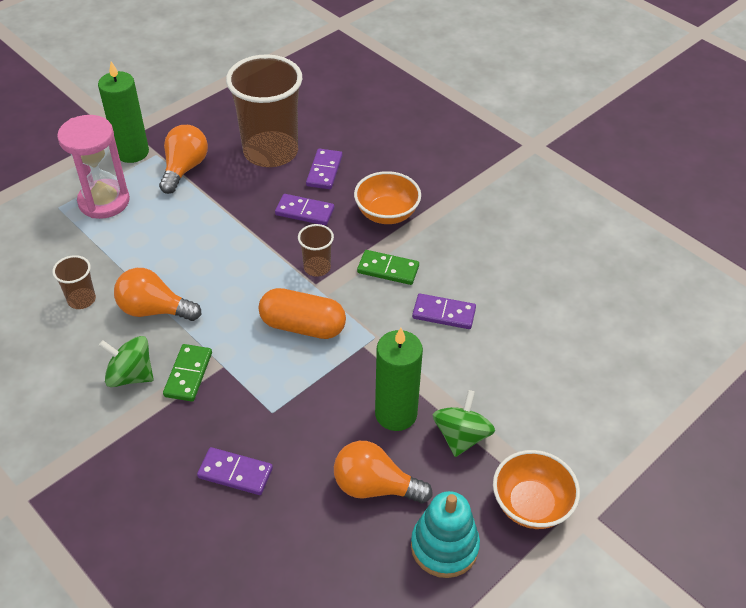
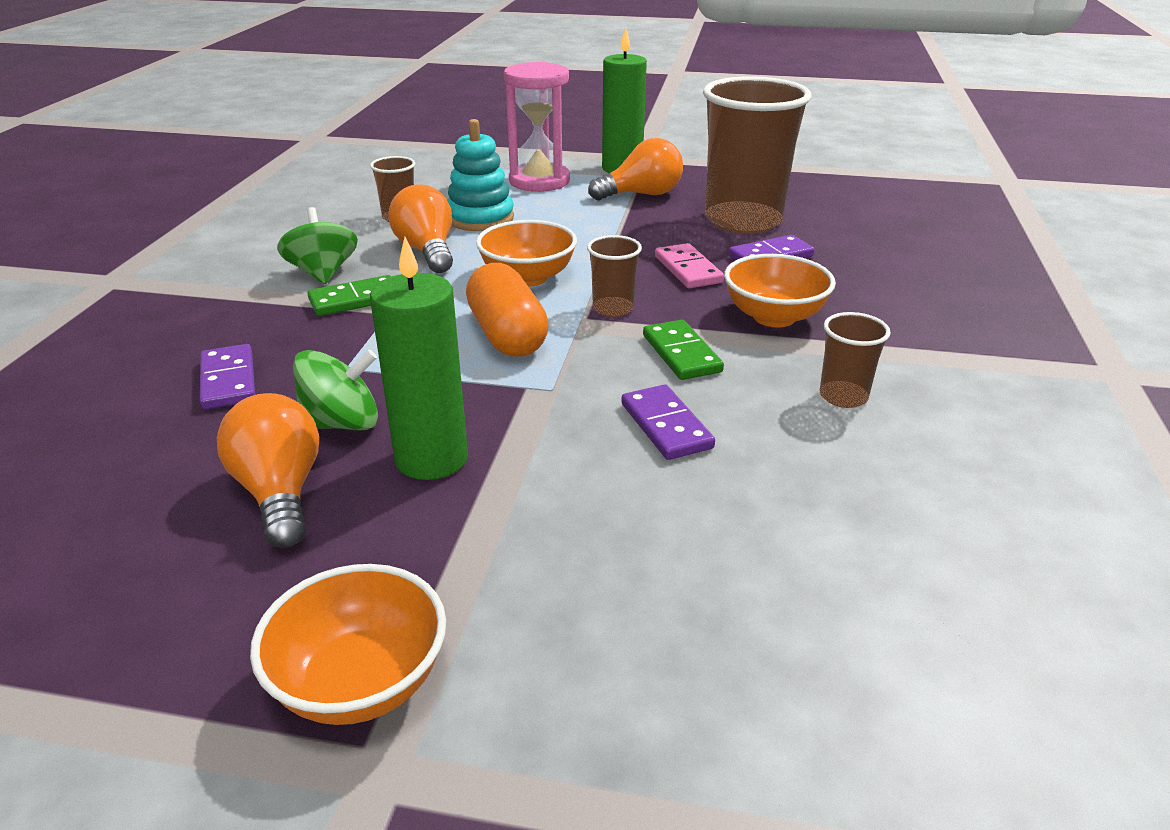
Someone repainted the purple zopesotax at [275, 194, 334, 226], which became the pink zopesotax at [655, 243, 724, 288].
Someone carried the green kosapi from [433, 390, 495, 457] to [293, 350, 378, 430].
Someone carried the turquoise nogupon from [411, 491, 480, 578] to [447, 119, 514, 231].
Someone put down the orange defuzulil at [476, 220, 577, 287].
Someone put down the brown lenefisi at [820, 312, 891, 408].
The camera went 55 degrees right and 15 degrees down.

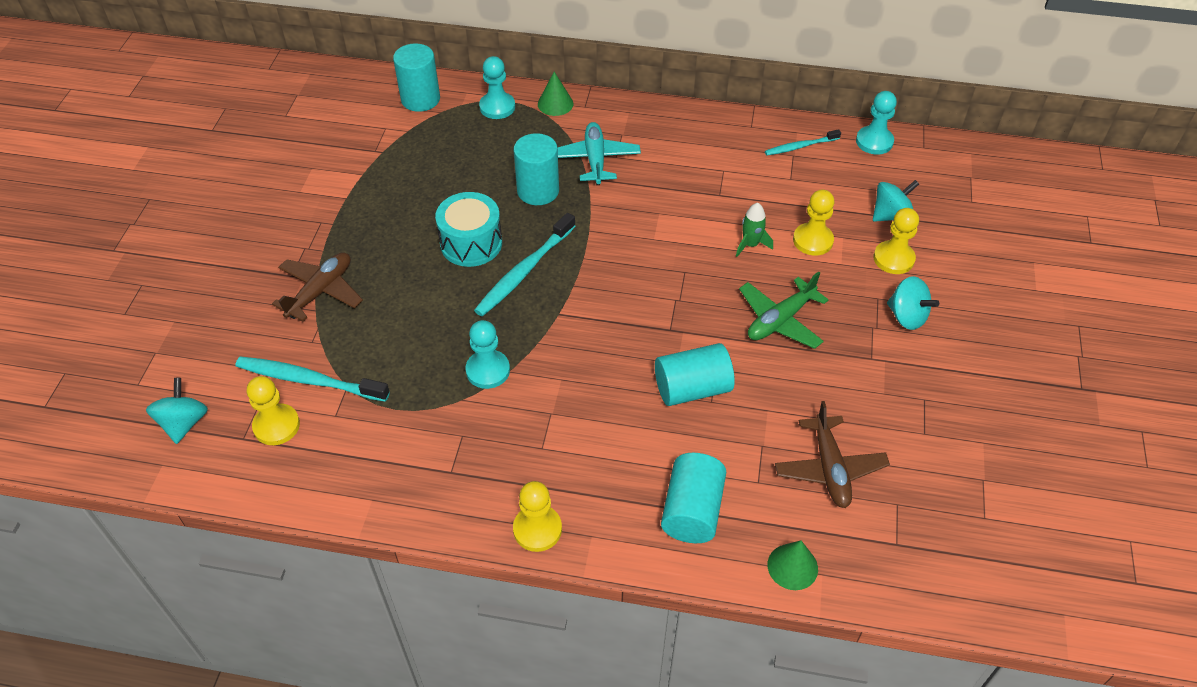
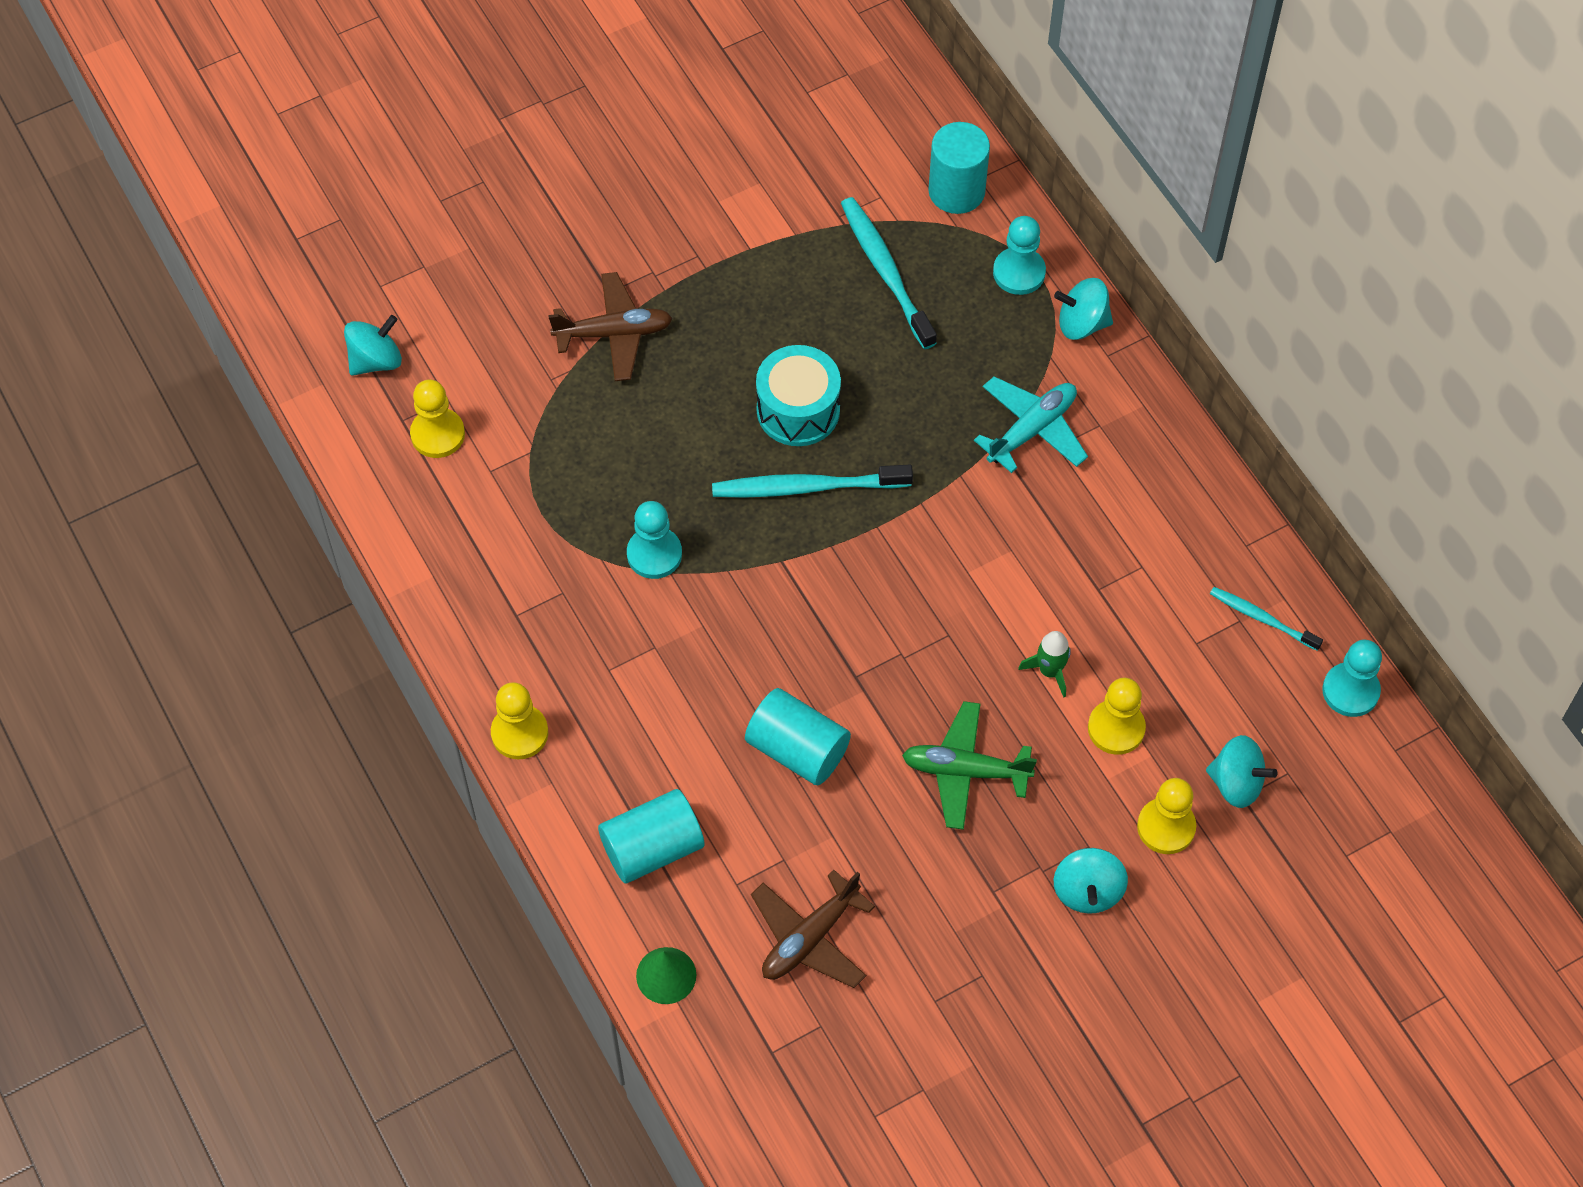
Someone swapped the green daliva at [538, 72, 573, 116] for the turquoise kosapi at [1054, 278, 1113, 340].
Someone took away the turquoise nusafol at [514, 133, 559, 205].
Someone carried the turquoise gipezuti from [235, 356, 390, 402] to [841, 197, 937, 349].
The camera went 50 degrees right and 10 degrees up.

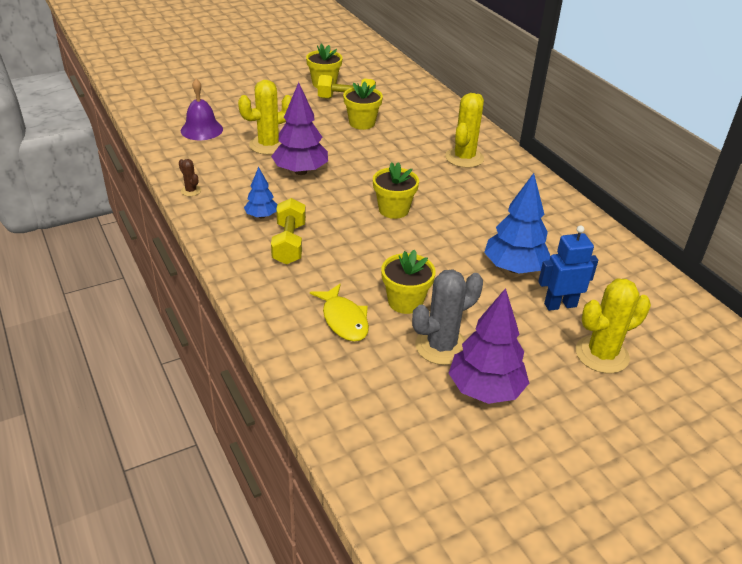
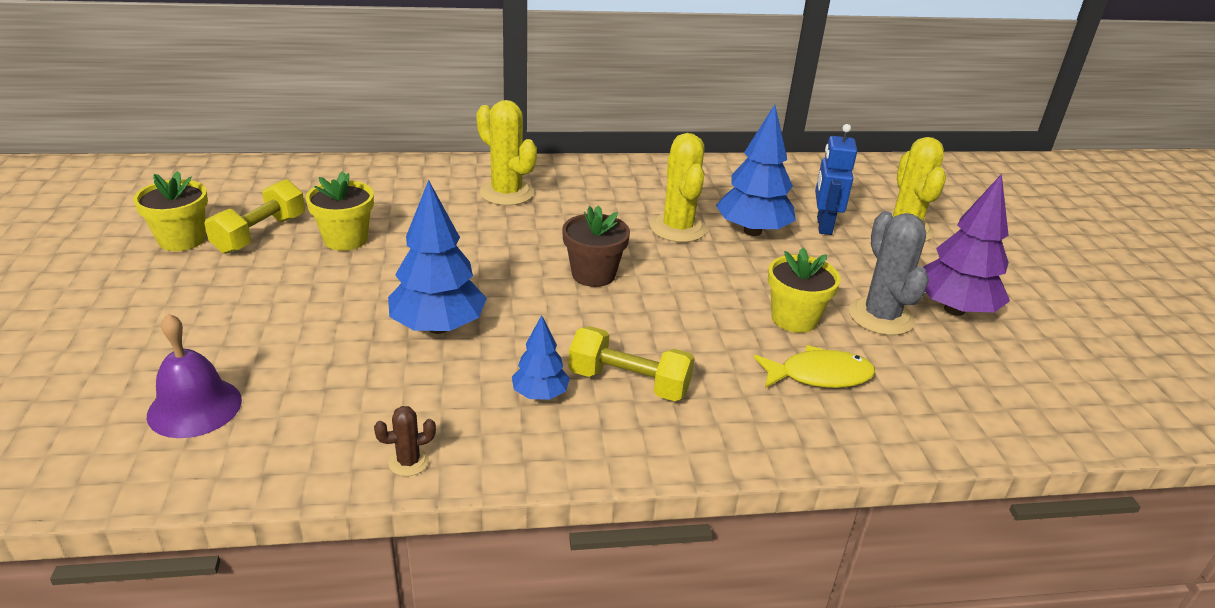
Someone carried the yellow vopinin from [238, 80, 292, 155] to [650, 133, 707, 242].
Someone repainted the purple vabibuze at [271, 82, 328, 175], which became the blue vabibuze at [388, 180, 487, 334].
Someone repainted the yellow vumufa at [373, 162, 419, 219], which became the brown vumufa at [562, 205, 630, 287].
The camera went 70 degrees left and 5 degrees down.

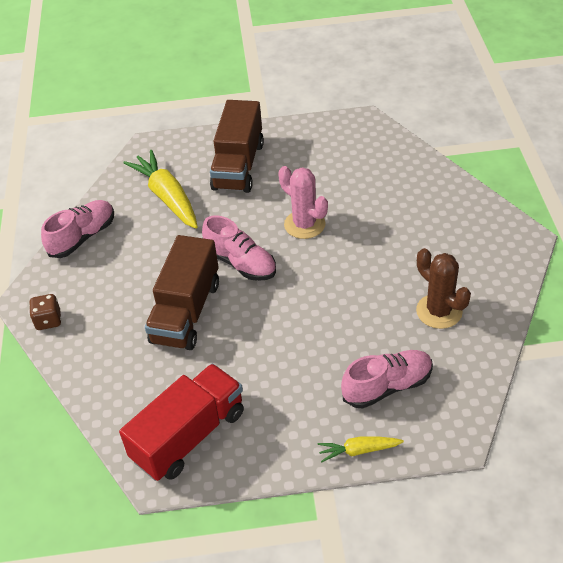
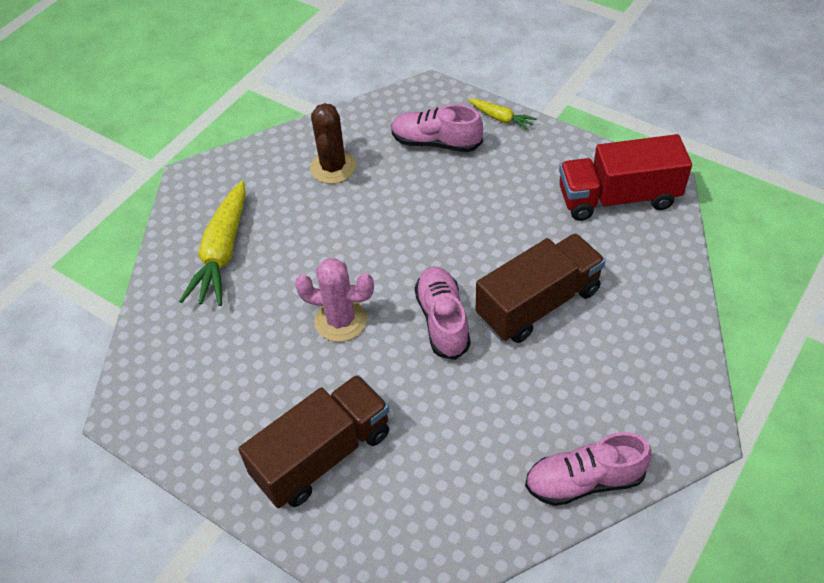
Someone carried the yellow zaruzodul from [123, 150, 198, 229] to [179, 181, 246, 306].
Someone rotated the pink vopinin at [278, 166, 328, 239] by 75 degrees counterclockwise.
Someone took away the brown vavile at [29, 294, 61, 330].
The camera went 140 degrees left and 5 degrees up.

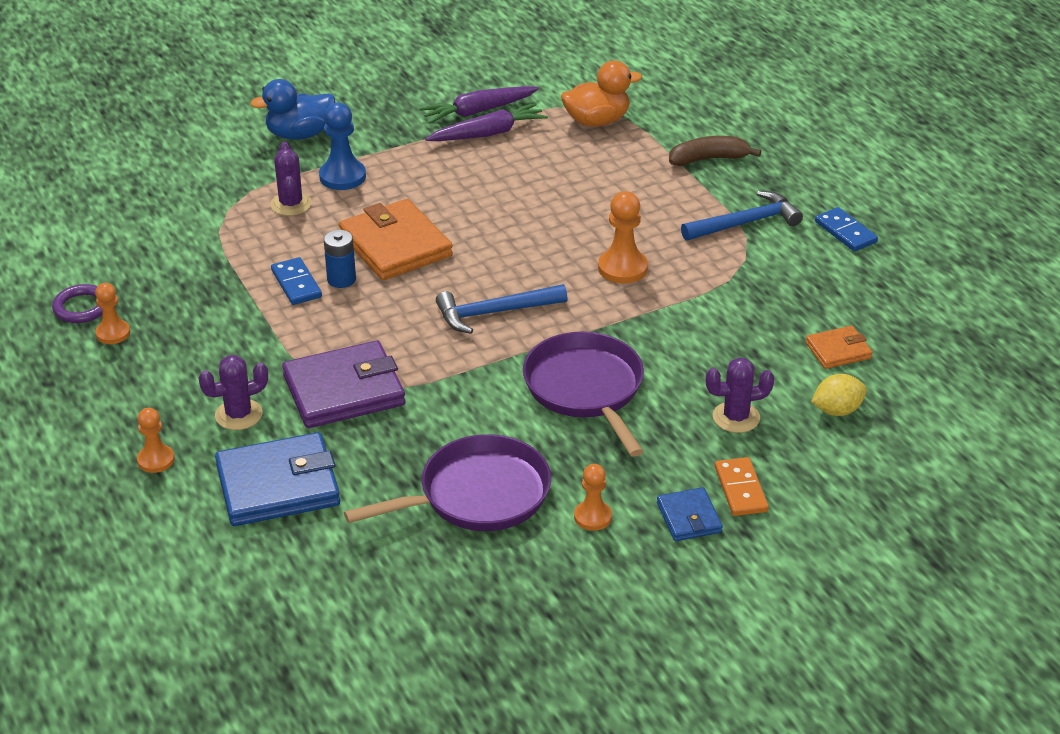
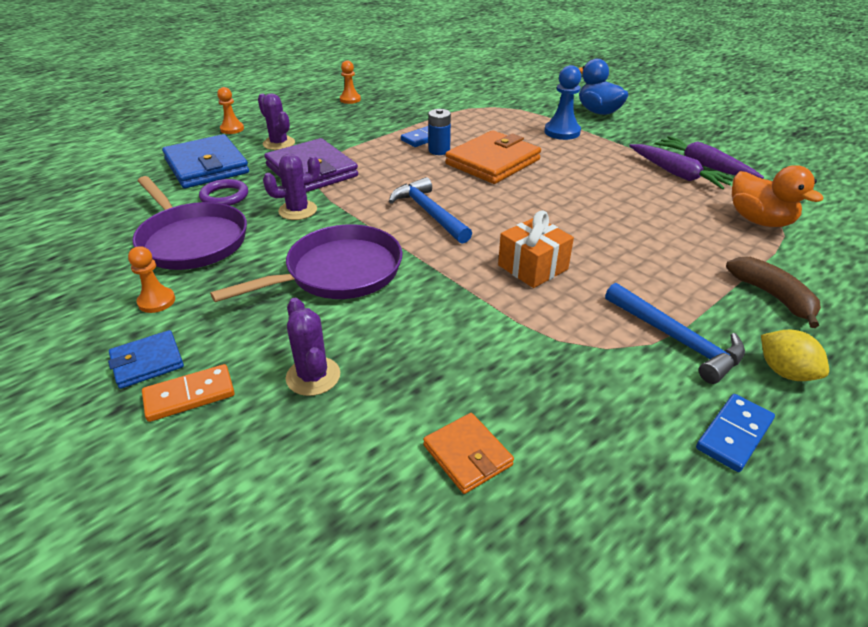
Someone carried the purple vopinin from [270, 142, 312, 216] to [263, 154, 320, 220].
Someone swapped the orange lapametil at [598, 191, 648, 283] for the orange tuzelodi at [498, 211, 574, 288].
Someone carried the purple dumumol from [52, 284, 103, 323] to [199, 179, 248, 206].
Someone carried the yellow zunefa from [811, 374, 867, 416] to [761, 330, 829, 381].
The camera went 75 degrees right and 0 degrees up.

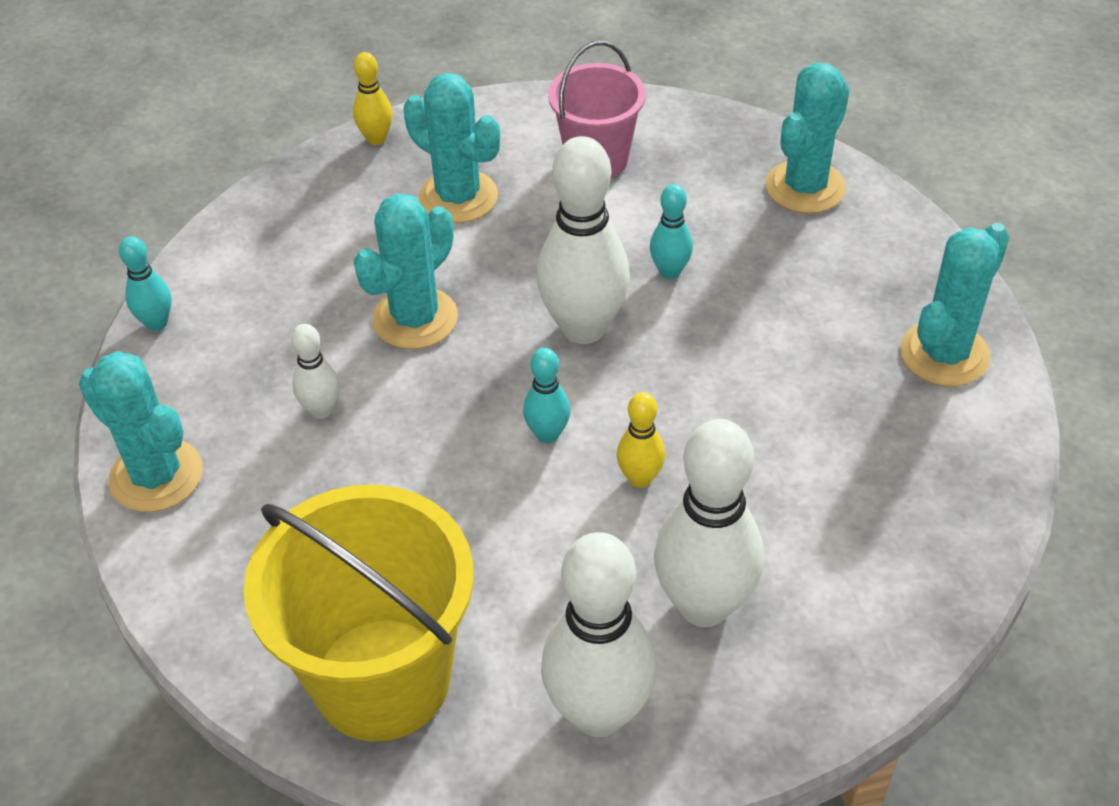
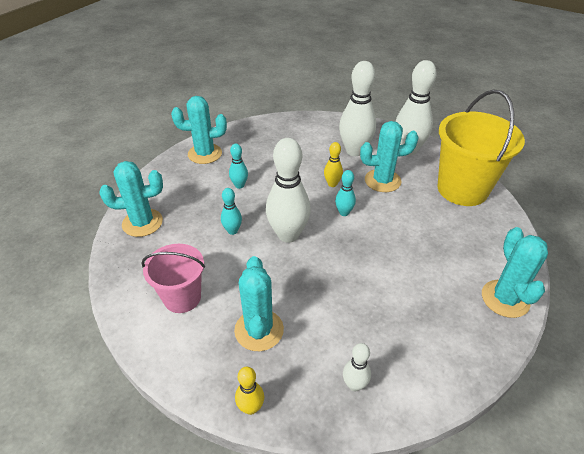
Someone carried the turquoise vopinin from [354, 193, 458, 349] to [360, 121, 419, 192].
Someone carried the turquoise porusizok from [119, 236, 171, 331] to [229, 144, 248, 189].
Someone carried the white porusizok from [291, 324, 340, 419] to [343, 343, 371, 391].
The camera went 135 degrees left and 5 degrees down.

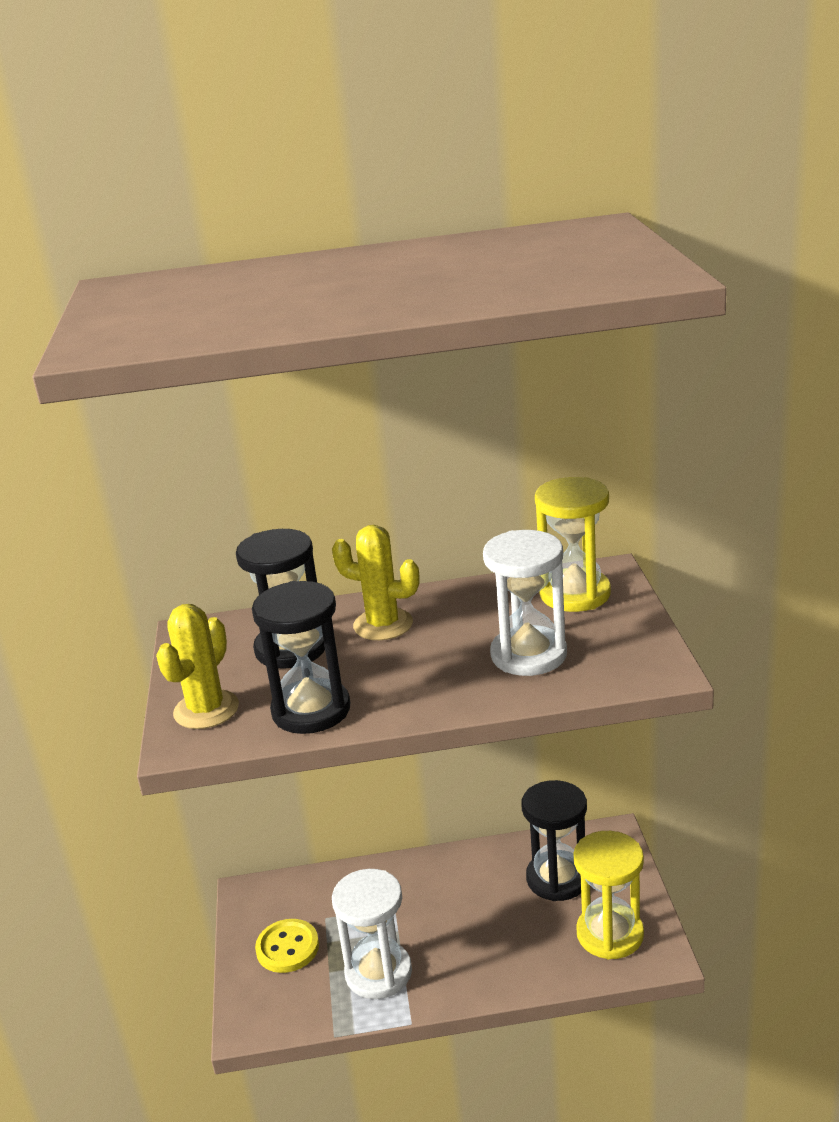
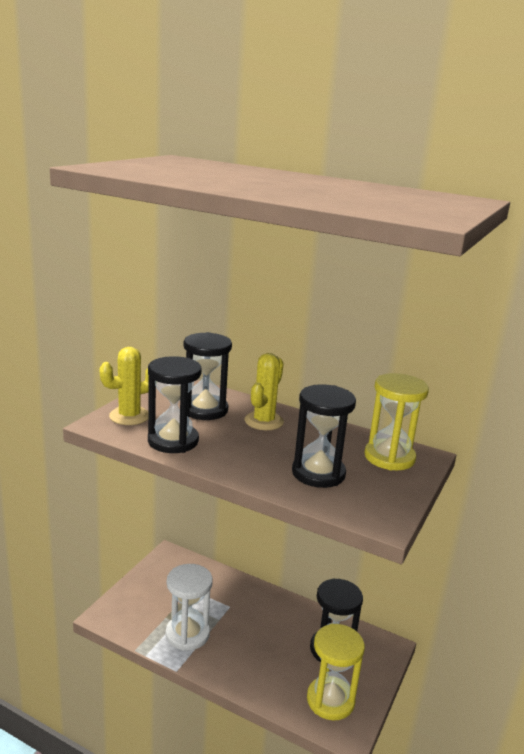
Someone rotated the yellow vopinin at [332, 525, 419, 640] by 60 degrees clockwise.
Someone repainted the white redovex at [483, 530, 567, 676], which became the black redovex at [292, 384, 356, 488].
Someone took away the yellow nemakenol at [255, 919, 319, 973].
The camera went 30 degrees right and 5 degrees down.

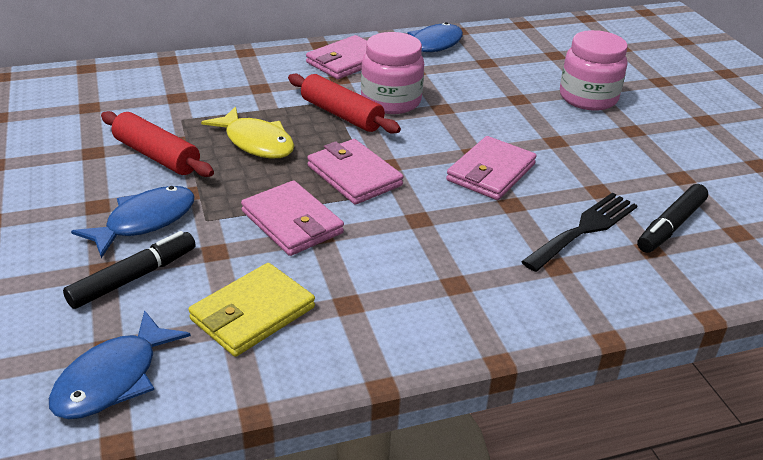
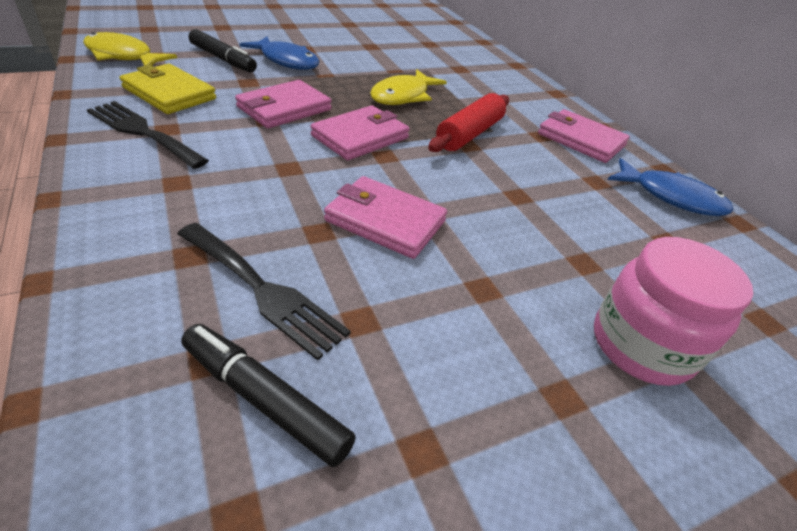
Someone took away the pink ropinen at [361, 32, 424, 114].
Someone took away the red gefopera at [101, 111, 214, 177].
Someone repainted the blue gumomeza at [49, 310, 191, 419], which became the yellow gumomeza at [83, 32, 177, 66].
Someone put down the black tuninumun at [87, 101, 209, 169].
The camera went 80 degrees right and 5 degrees up.

